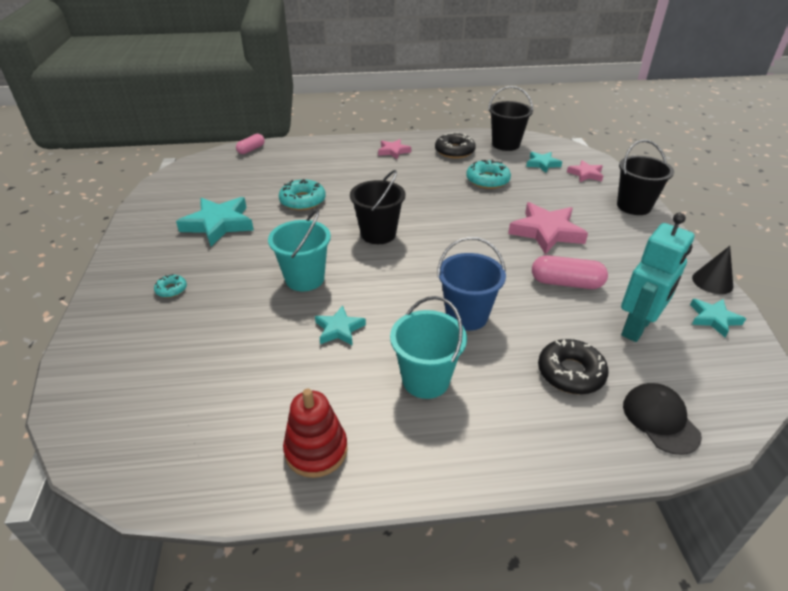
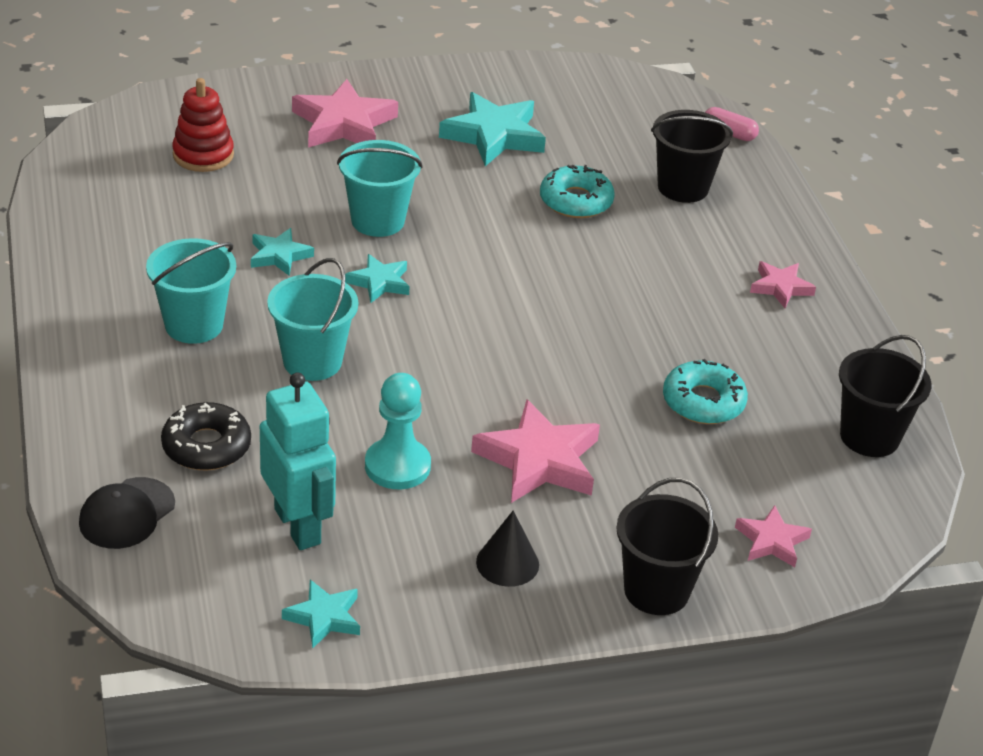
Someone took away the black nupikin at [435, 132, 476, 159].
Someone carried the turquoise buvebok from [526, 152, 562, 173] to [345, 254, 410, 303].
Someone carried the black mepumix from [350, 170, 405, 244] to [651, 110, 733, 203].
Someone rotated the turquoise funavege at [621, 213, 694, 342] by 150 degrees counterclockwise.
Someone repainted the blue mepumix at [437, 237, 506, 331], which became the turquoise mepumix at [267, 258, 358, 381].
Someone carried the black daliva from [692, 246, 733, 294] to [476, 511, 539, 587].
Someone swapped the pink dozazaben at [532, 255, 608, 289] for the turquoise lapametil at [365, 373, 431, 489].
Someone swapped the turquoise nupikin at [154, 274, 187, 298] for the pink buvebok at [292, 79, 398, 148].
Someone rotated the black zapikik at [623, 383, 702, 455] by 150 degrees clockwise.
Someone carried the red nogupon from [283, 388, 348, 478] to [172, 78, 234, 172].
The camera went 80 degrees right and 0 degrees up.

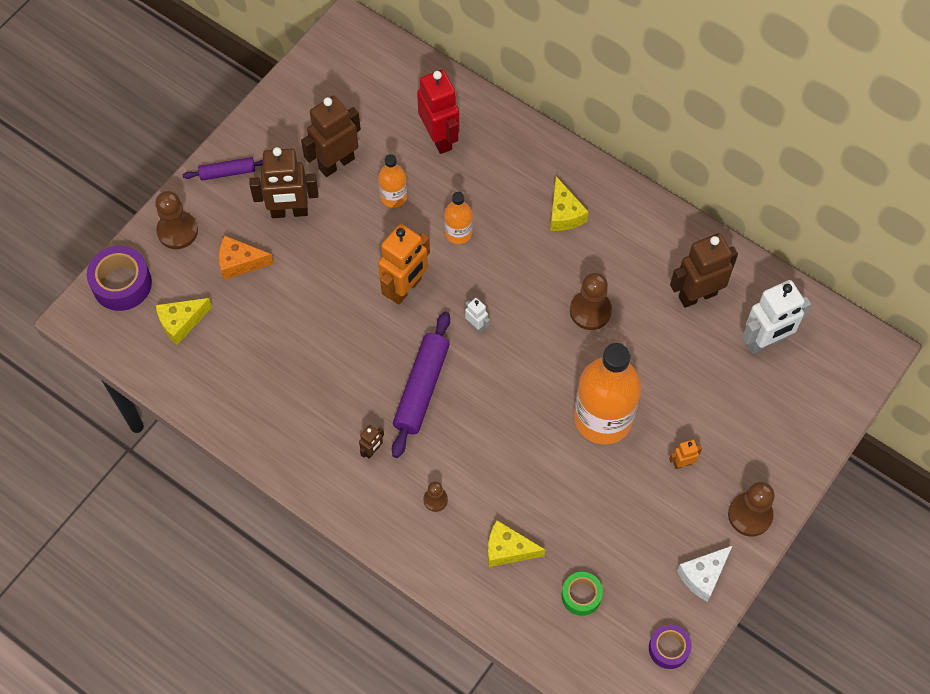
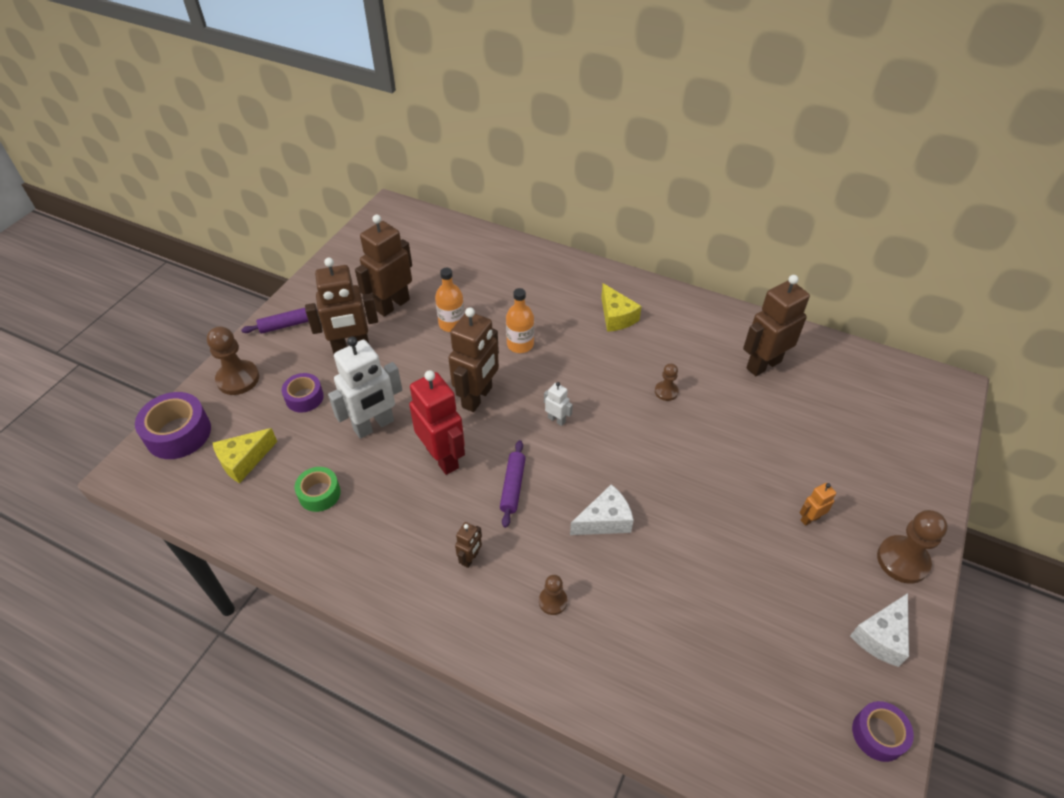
Someone carried the red funavege from [417, 70, 459, 154] to [409, 370, 465, 475].
Someone repainted the orange funavege at [378, 224, 430, 305], which became the brown funavege at [448, 307, 499, 412].
Someone swapped the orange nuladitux at [219, 236, 274, 280] for the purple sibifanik at [282, 373, 324, 412].
Someone scaled the brown lapametil at [570, 273, 612, 330] by 0.56.
Someone carried the white funavege from [742, 280, 811, 354] to [328, 336, 402, 439].
Someone scaled the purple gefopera at [392, 311, 450, 458] by 0.58.
Someone took away the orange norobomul at [574, 343, 642, 445].
Someone took away the yellow nuladitux at [488, 520, 545, 567].
Someone carried the green sibifanik from [561, 572, 603, 616] to [295, 467, 341, 512].
Someone put down the white nuladitux at [570, 484, 634, 535].
The camera went 10 degrees left and 15 degrees down.

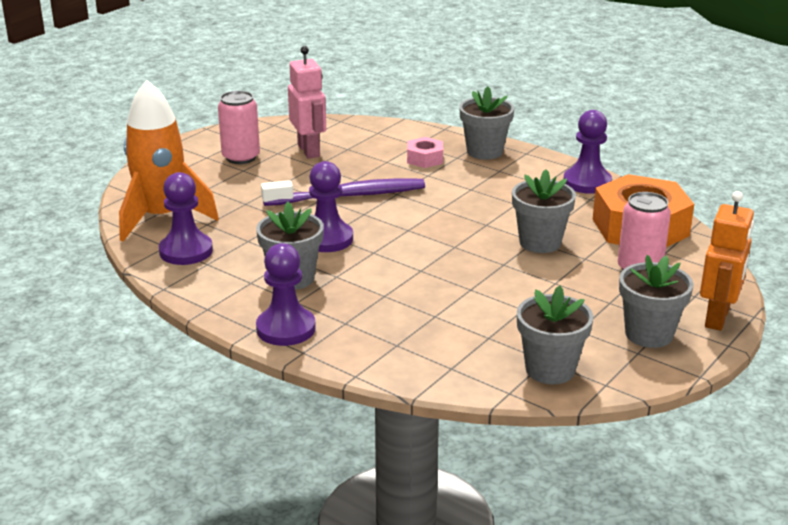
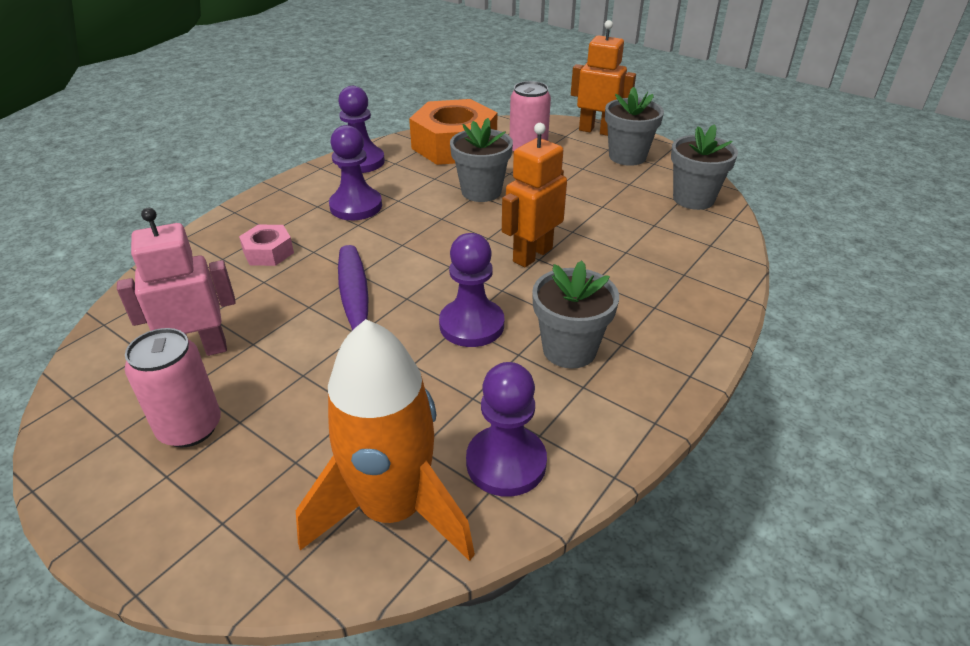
Someone took away the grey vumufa at [459, 86, 514, 160].
Someone carried the purple lapametil from [256, 243, 316, 346] to [329, 125, 382, 220].
Someone put down the orange funavege at [502, 123, 567, 267].
The camera went 90 degrees left and 10 degrees up.

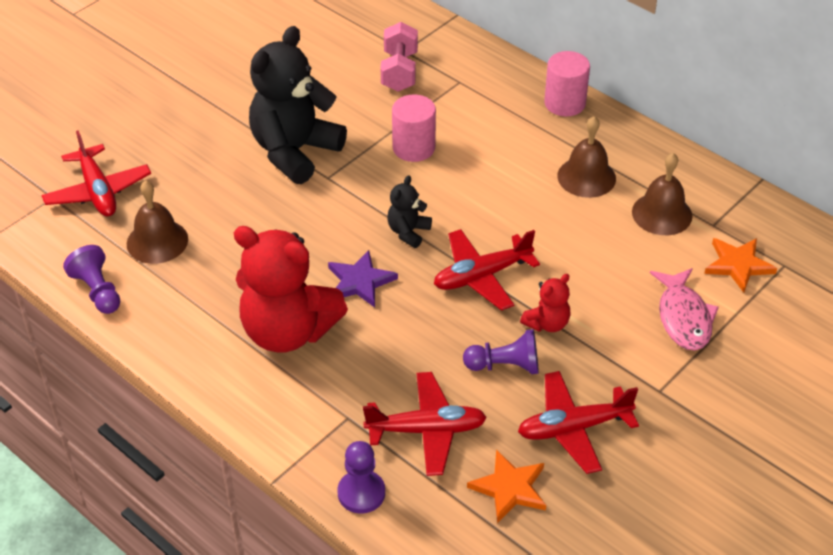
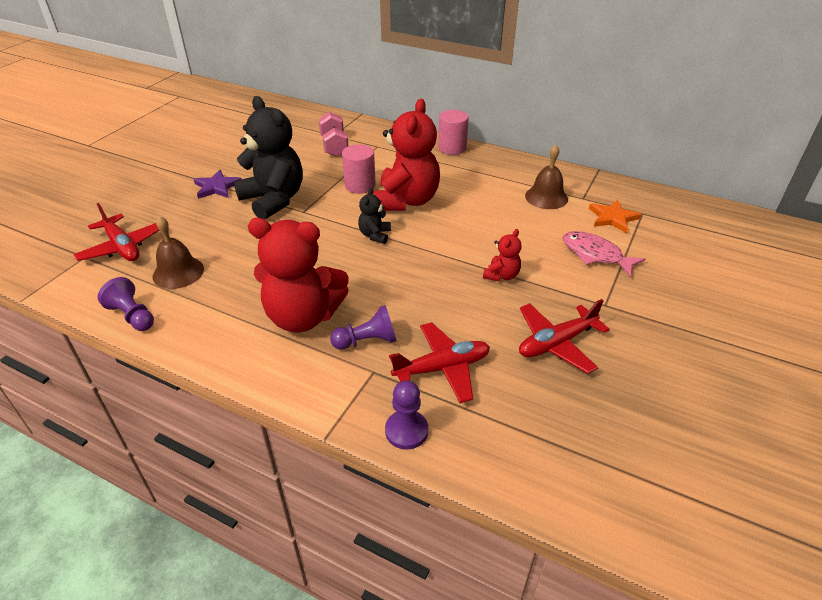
Someone rotated the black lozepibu at [249, 26, 347, 184] by 120 degrees clockwise.
Someone took away the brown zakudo at [557, 116, 616, 198].
Someone took away the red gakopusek at [434, 229, 540, 311].
Someone carried the purple buvebok from [328, 250, 398, 307] to [194, 170, 242, 199].
Someone rotated the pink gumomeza at [650, 268, 719, 350] by 150 degrees clockwise.
Someone carried the purple lapametil from [463, 329, 539, 374] to [330, 305, 396, 350].
Someone took away the orange buvebok at [467, 450, 546, 523].
Someone put down the red lozepibu at [373, 99, 440, 211].
The camera went 15 degrees left and 5 degrees down.

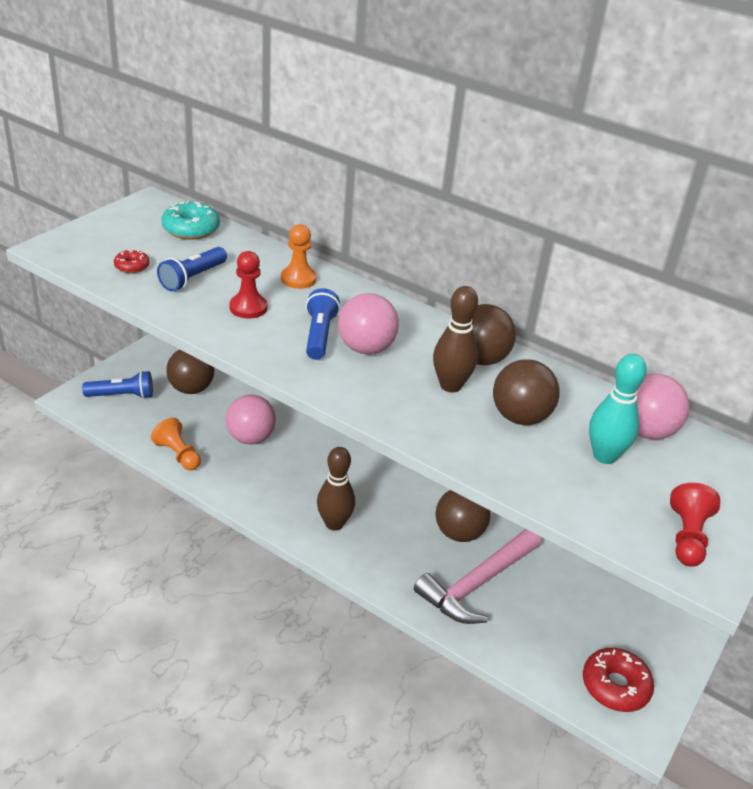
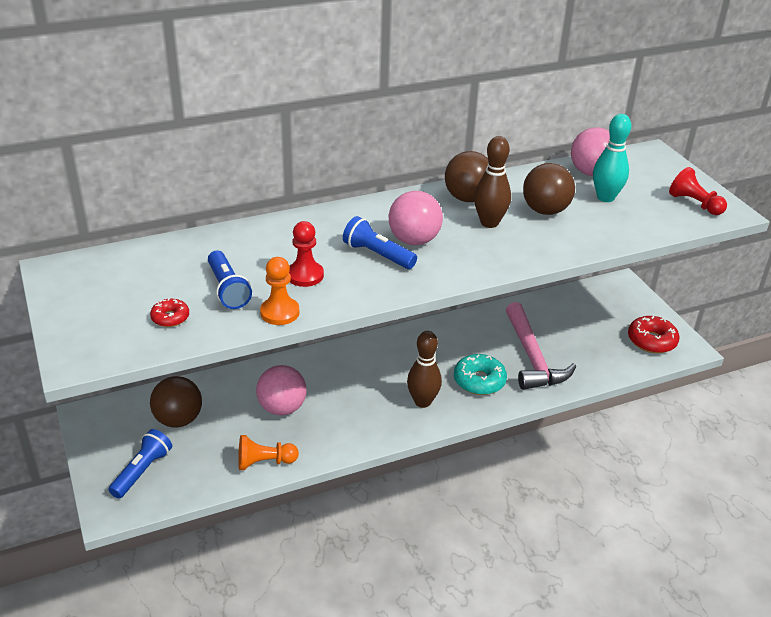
Someone carried the turquoise nupikin from [161, 201, 220, 240] to [454, 354, 507, 395].
Someone carried the orange lapametil from [281, 224, 317, 289] to [260, 257, 299, 325].
Someone took away the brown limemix at [435, 490, 491, 542].
The camera went 55 degrees left and 0 degrees up.

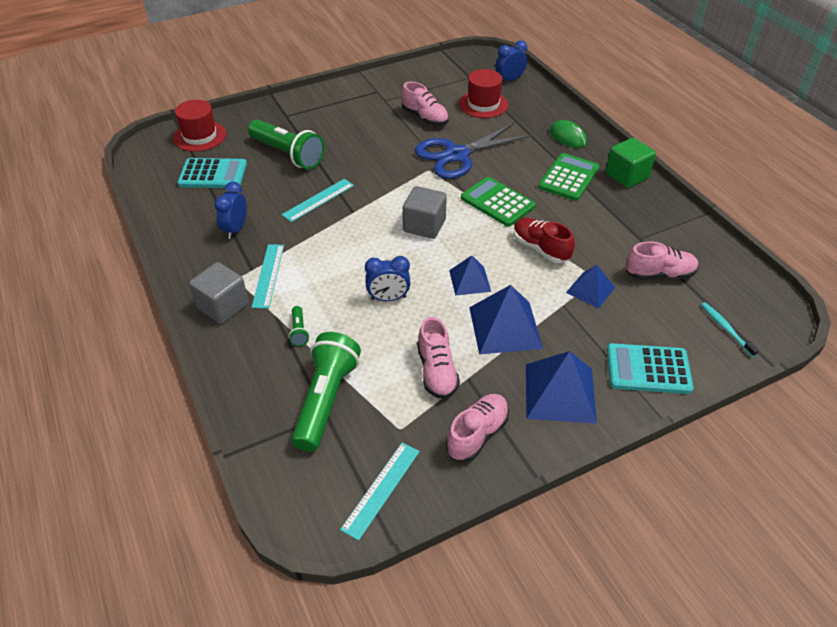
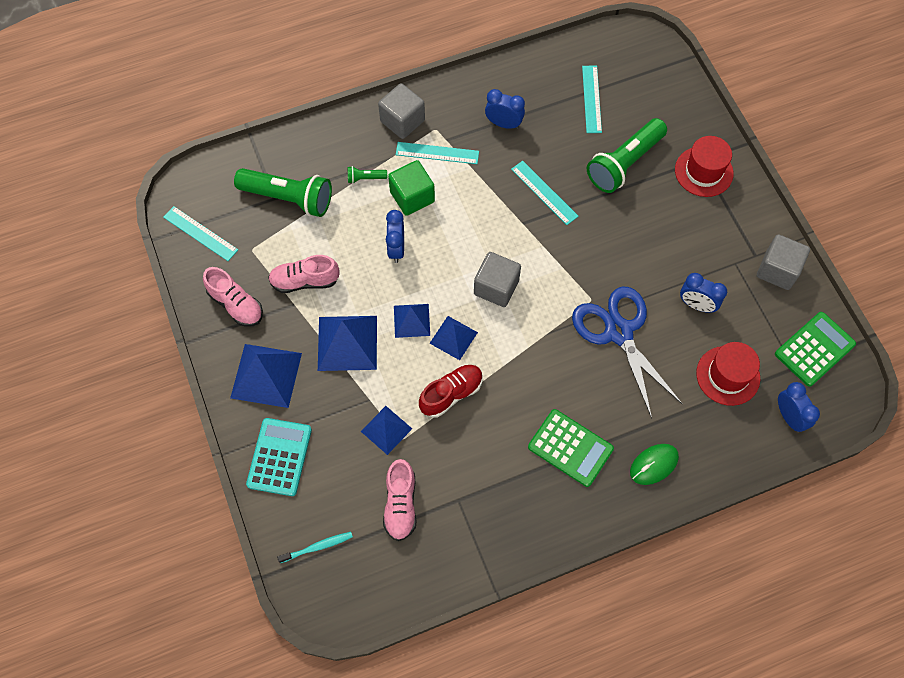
Someone swapped the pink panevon at [401, 82, 449, 125] for the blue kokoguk at [680, 273, 727, 313].
Someone carried the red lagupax from [173, 100, 226, 152] to [675, 136, 733, 197].
Someone carried the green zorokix from [606, 137, 656, 188] to [388, 160, 435, 216].
Someone swapped the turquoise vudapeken at [178, 158, 247, 188] for the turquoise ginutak at [582, 66, 602, 133].
Someone carried the green vudapeken from [461, 177, 536, 227] to [775, 312, 856, 387].
Someone put down the grey zorokix at [757, 234, 810, 290].
Someone put down the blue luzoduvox at [430, 316, 478, 360].
The camera went 95 degrees right and 20 degrees up.

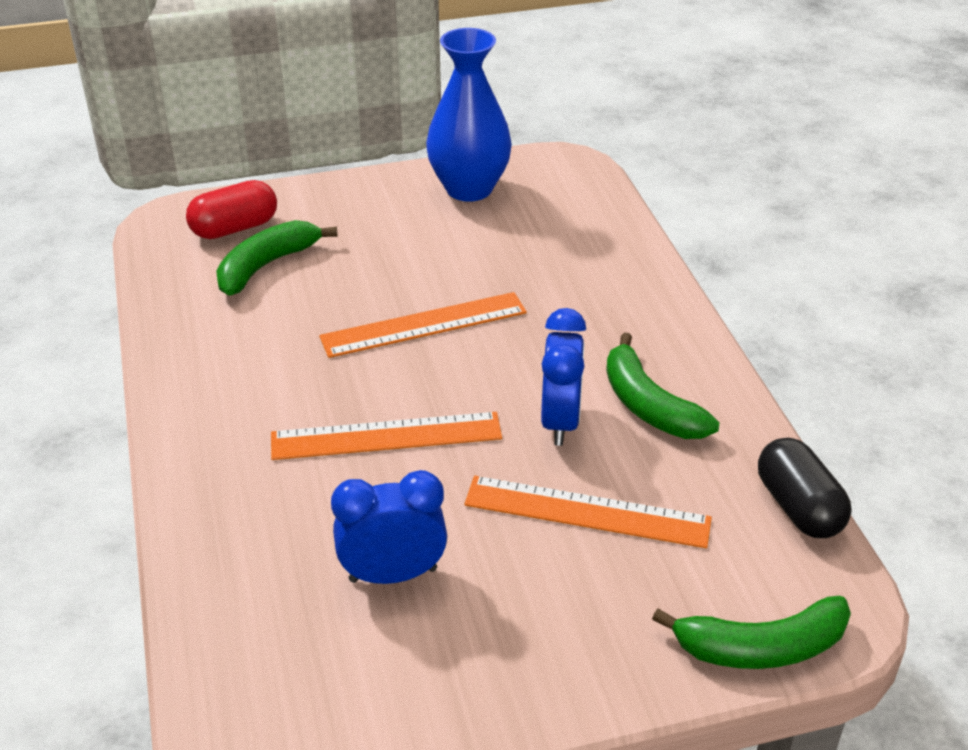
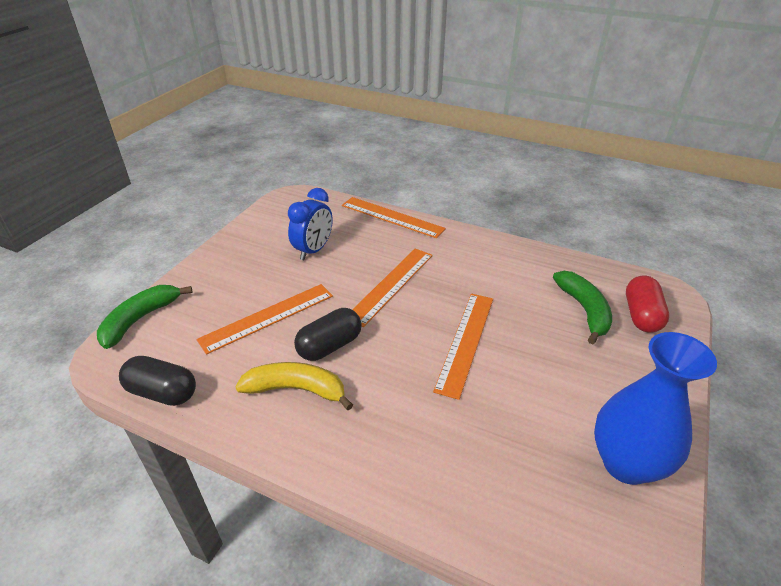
Someone swapped the blue kokoguk at [541, 308, 586, 446] for the black dozazaben at [294, 308, 362, 361].
Someone repainted the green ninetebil at [606, 332, 719, 439], which became the yellow ninetebil at [235, 362, 353, 410].
Someone put down the orange ginutak at [342, 197, 446, 238].
The camera went 130 degrees right and 0 degrees up.

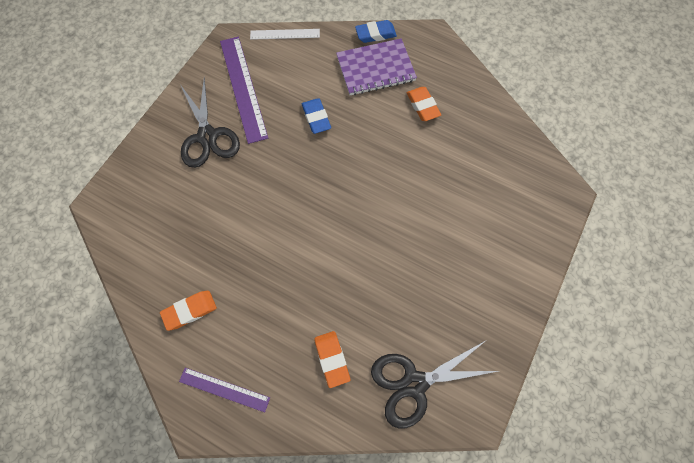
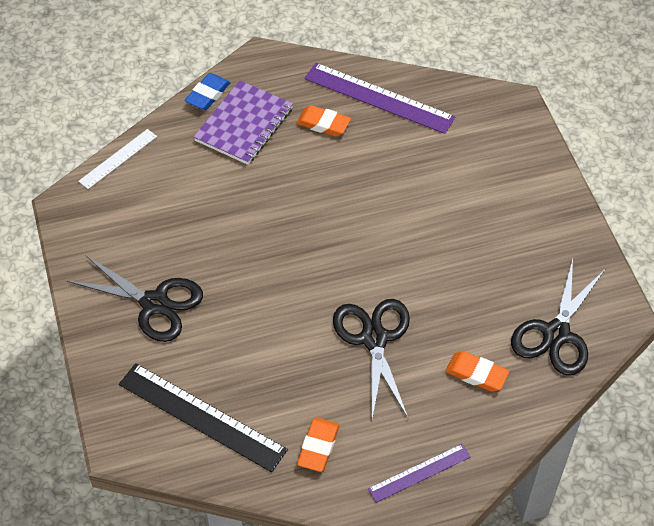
Someone carried the purple ginutak from [220, 37, 268, 144] to [305, 63, 455, 134].
Someone took away the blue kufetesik at [302, 98, 331, 134].
Someone put down the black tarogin at [333, 299, 410, 419].
Someone put down the black ginutak at [119, 363, 288, 472].
The camera went 45 degrees left and 15 degrees down.

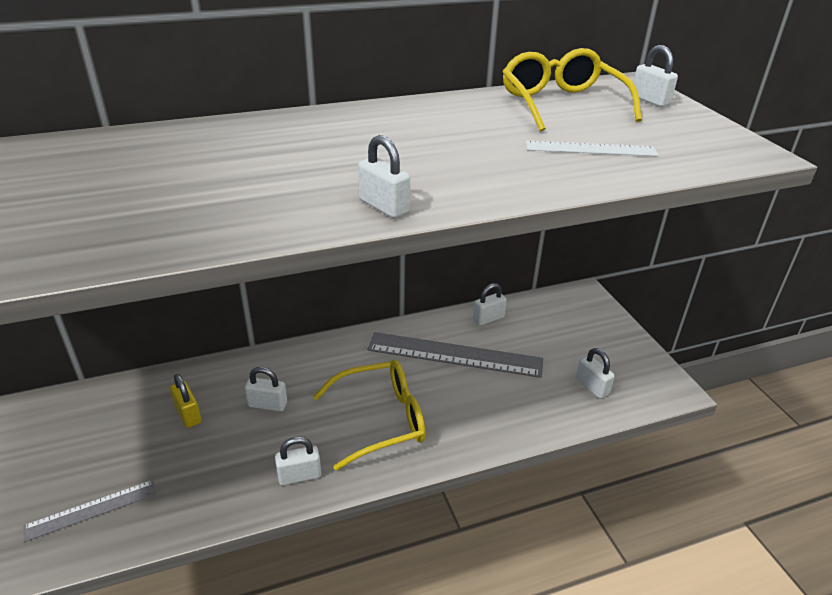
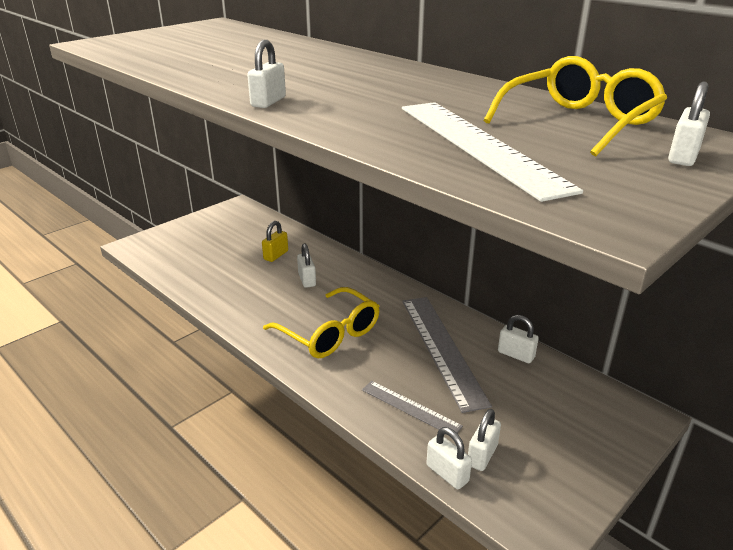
Someone scaled the white ginutak at [526, 141, 658, 156] by 1.84.
Someone carried the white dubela from [275, 437, 321, 485] to [426, 427, 472, 489].
Someone carried the grey ginutak from [23, 480, 157, 542] to [362, 381, 463, 433].
The camera went 65 degrees right and 5 degrees down.

